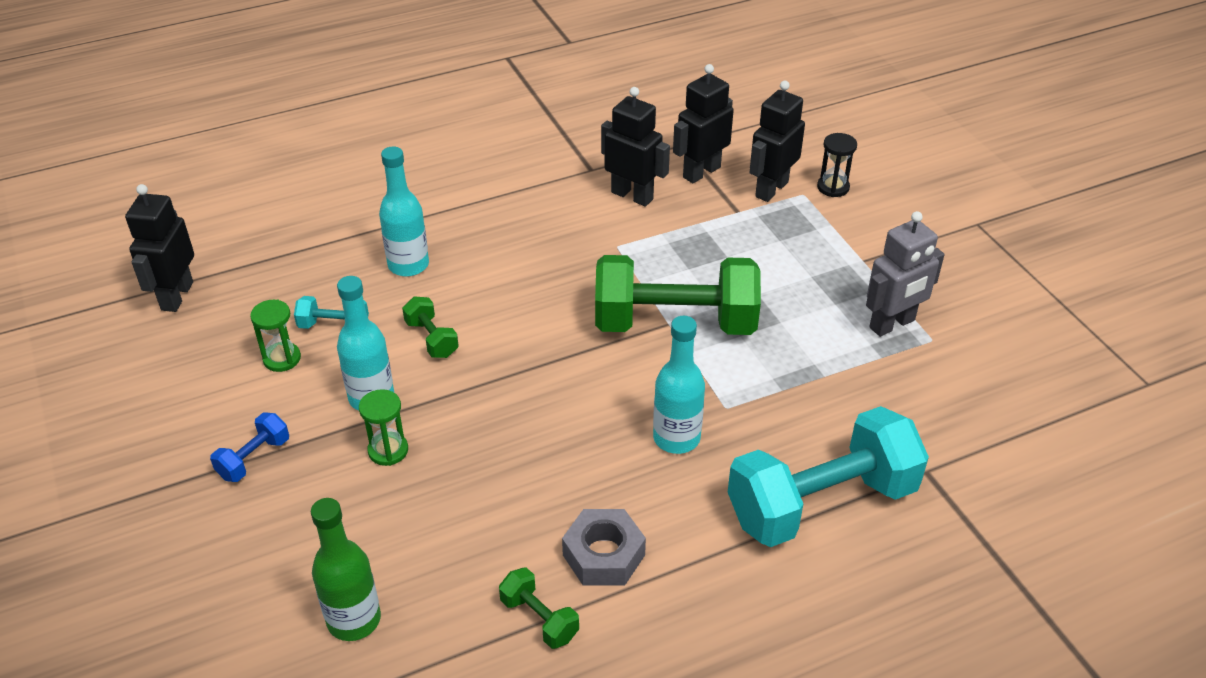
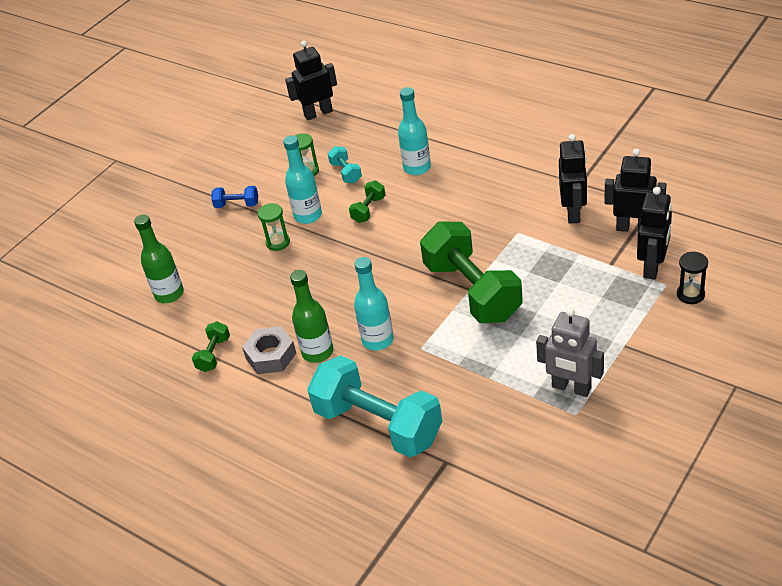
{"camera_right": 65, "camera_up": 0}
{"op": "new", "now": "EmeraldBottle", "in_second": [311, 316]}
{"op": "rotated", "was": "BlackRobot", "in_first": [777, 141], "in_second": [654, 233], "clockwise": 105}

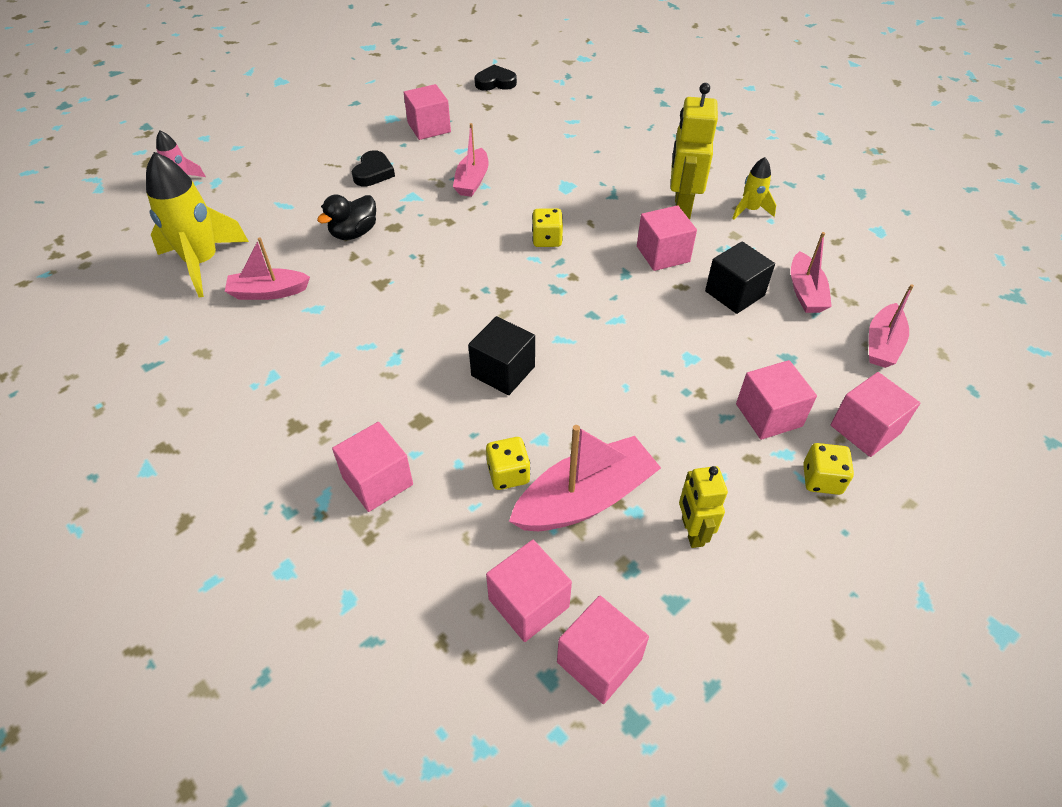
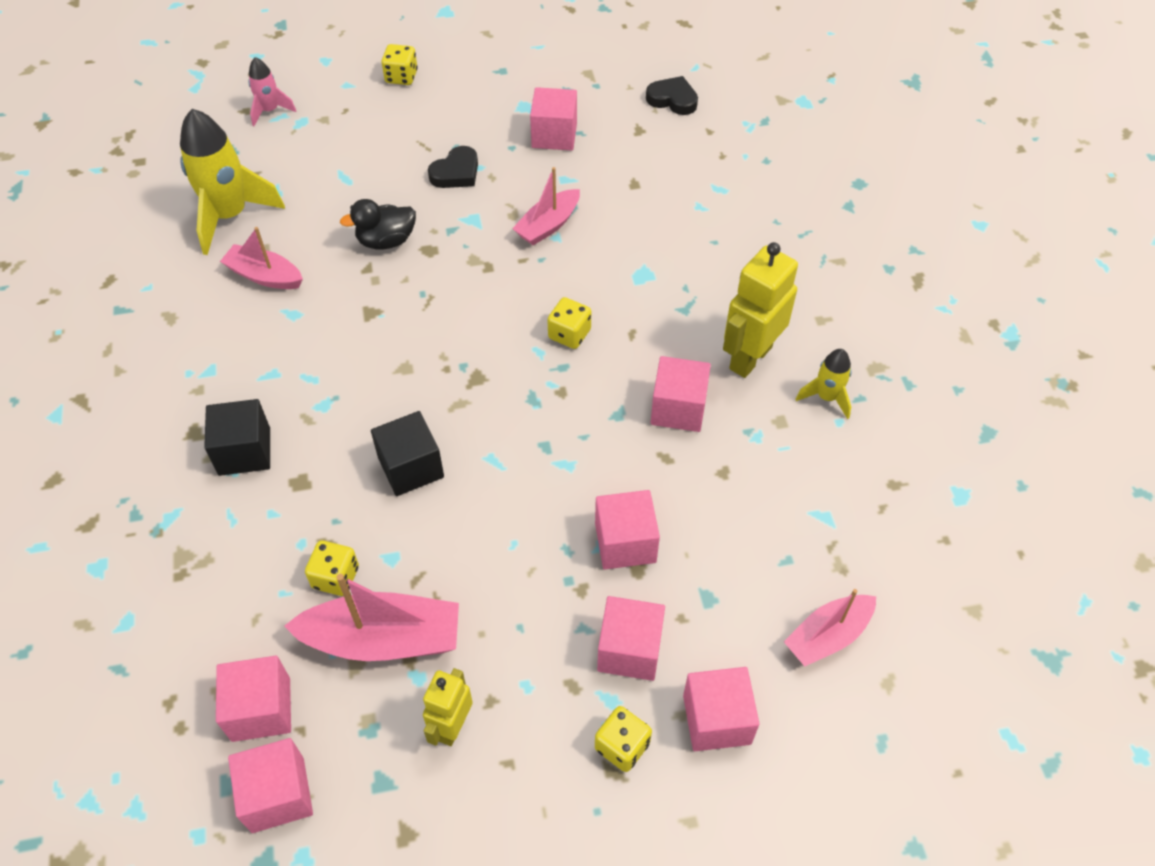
{"camera_right": 30, "camera_up": 5}
{"op": "shifted", "was": "BlackSolidCube", "in_first": [740, 278], "in_second": [237, 437]}
{"op": "new", "now": "GoldenGameDie", "in_second": [400, 64]}
{"op": "shifted", "was": "RosePinkSolidCube", "in_first": [372, 467], "in_second": [627, 530]}
{"op": "gone", "was": "RosePinkToyBoat", "in_first": [811, 272]}

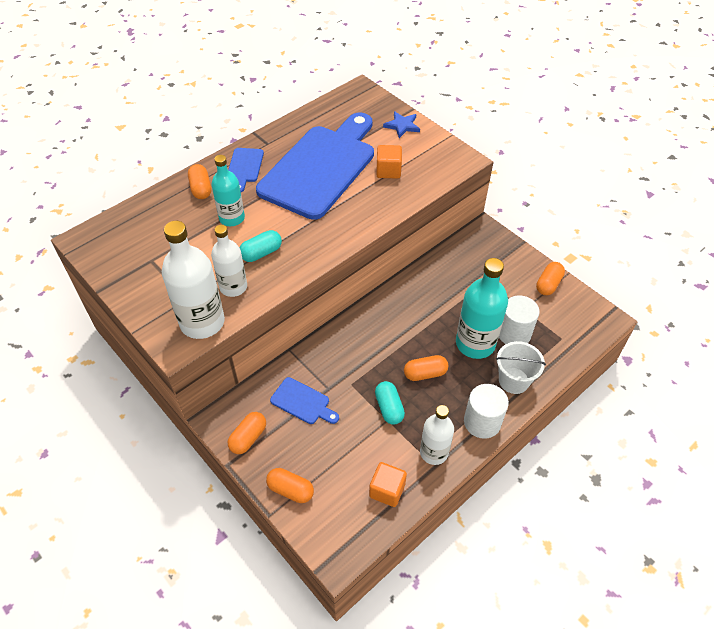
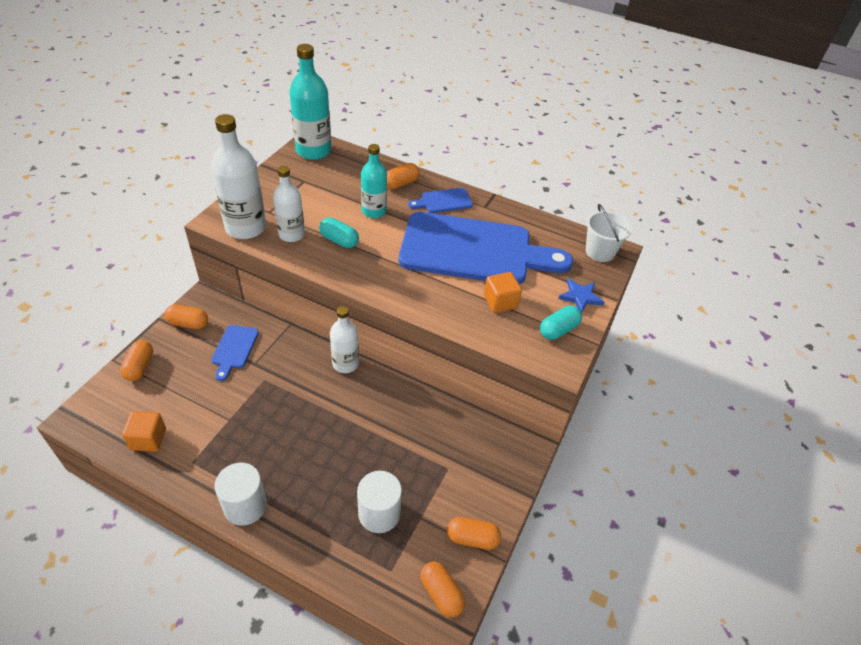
{"camera_right": 65, "camera_up": -5}
{"op": "shifted", "was": "TurquoiseBottle", "in_first": [482, 308], "in_second": [310, 102]}
{"op": "shifted", "was": "SnowWhiteBottle", "in_first": [437, 435], "in_second": [344, 339]}
{"op": "shifted", "was": "OrangePillShape", "in_first": [426, 368], "in_second": [442, 589]}
{"op": "shifted", "was": "TurquoisePillShape", "in_first": [390, 403], "in_second": [561, 323]}
{"op": "shifted", "was": "SnowWhiteSandBucket", "in_first": [521, 367], "in_second": [609, 233]}

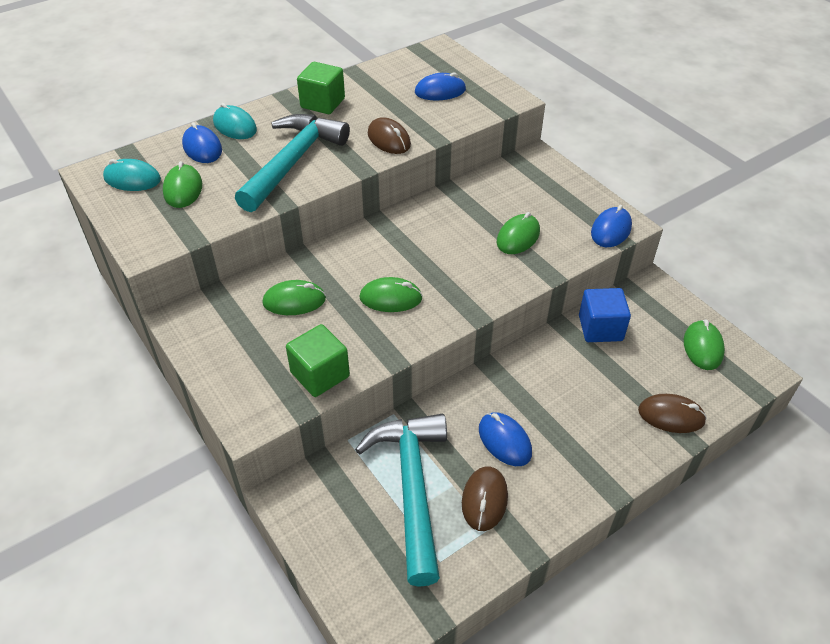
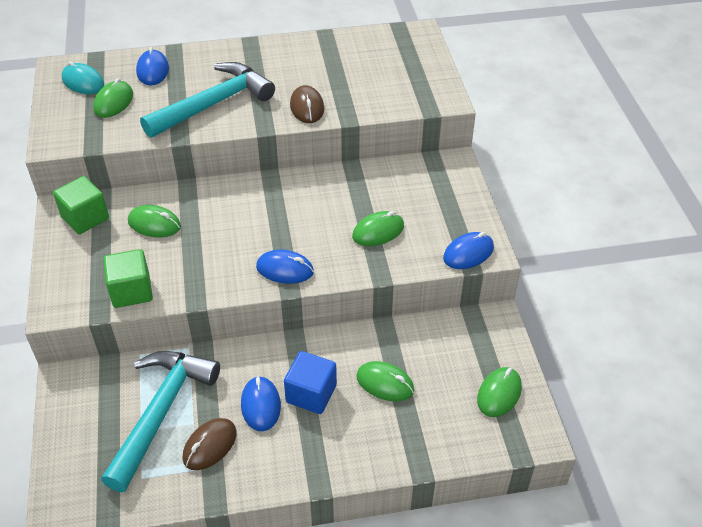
{"camera_right": 25, "camera_up": 0}
{"op": "shifted", "was": "EmeraldSolidCube", "in_first": [321, 88], "in_second": [81, 205]}
{"op": "shifted", "was": "BlueMouse", "in_first": [440, 86], "in_second": [285, 267]}
{"op": "shifted", "was": "BlueSolidCube", "in_first": [605, 315], "in_second": [310, 382]}
{"op": "shifted", "was": "EmeraldMouse", "in_first": [391, 294], "in_second": [385, 381]}
{"op": "gone", "was": "TurquoiseMouse", "in_first": [235, 121]}
{"op": "gone", "was": "RussetMouse", "in_first": [672, 413]}

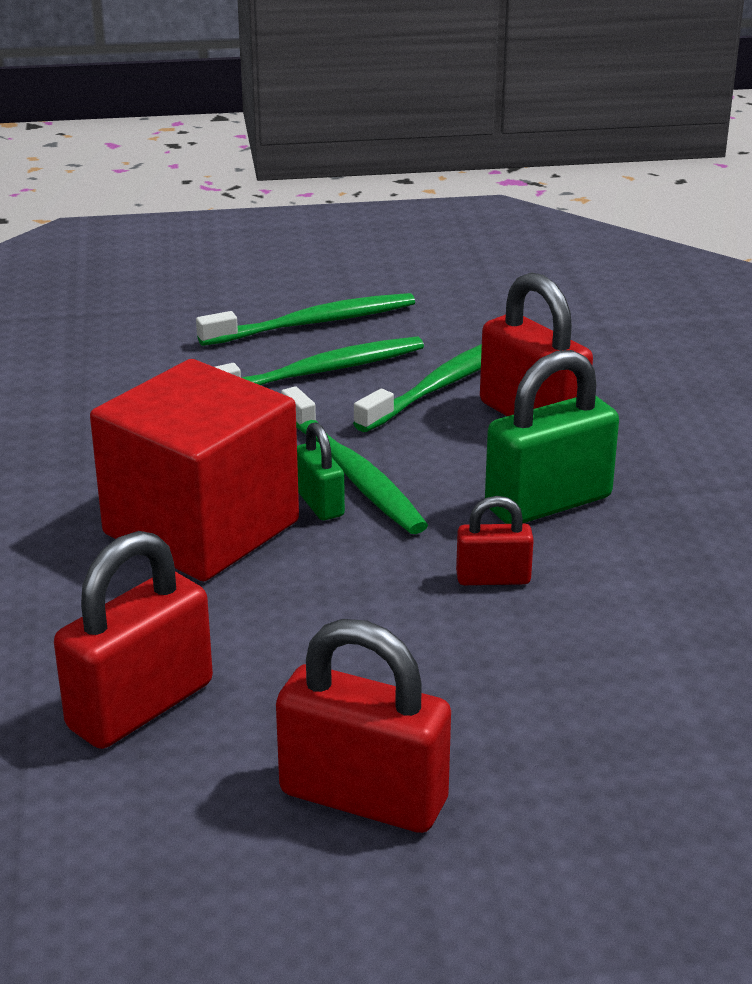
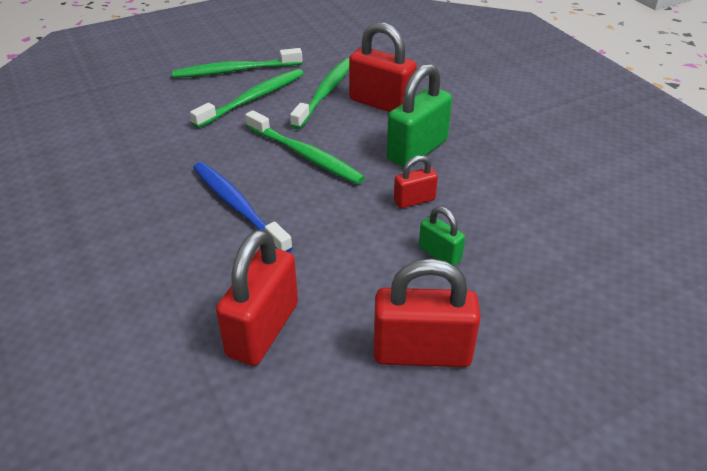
{"camera_right": -20, "camera_up": 10}
{"op": "rotated", "was": "EmeraldToothbrush", "in_first": [305, 319], "in_second": [237, 63], "clockwise": -150}
{"op": "swapped", "was": "RedSolidCube", "now": "BlueToothbrush", "in_first": [194, 470], "in_second": [243, 207]}
{"op": "shifted", "was": "EmeraldLock", "in_first": [321, 471], "in_second": [442, 236]}

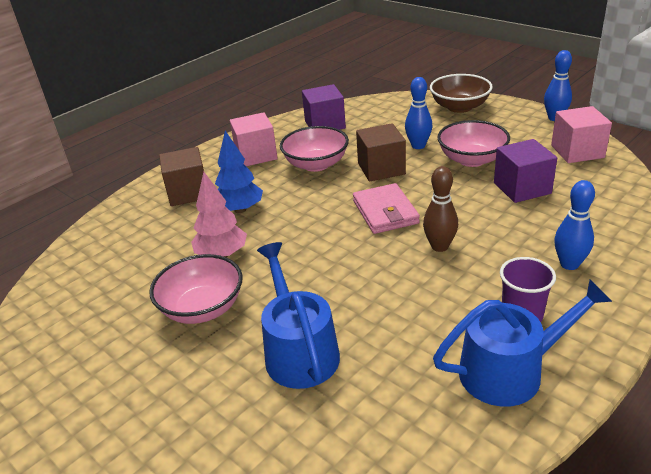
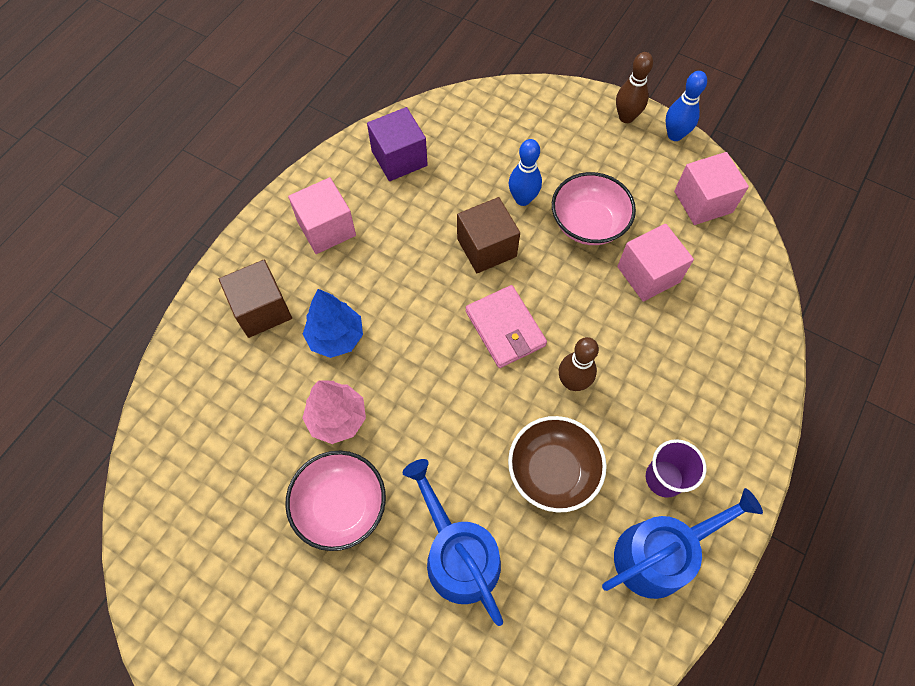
{"camera_right": -15, "camera_up": 30}
{"op": "shifted", "was": "RussetBowl", "in_first": [461, 93], "in_second": [557, 464]}
{"op": "new", "now": "RussetSkittle", "in_second": [634, 87]}
{"op": "repainted", "was": "RoyalPurpleSolidCube", "now": "RosePinkSolidCube", "in_first": [525, 171], "in_second": [655, 263]}
{"op": "gone", "was": "RosePinkBowl", "in_first": [314, 149]}
{"op": "gone", "was": "BlueSkittle", "in_first": [574, 225]}

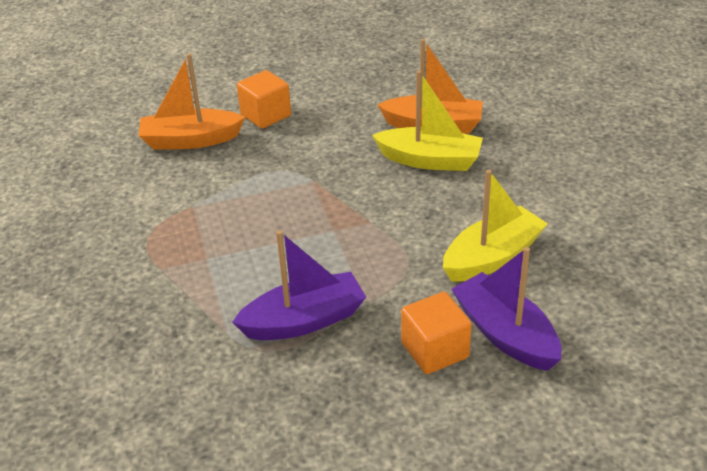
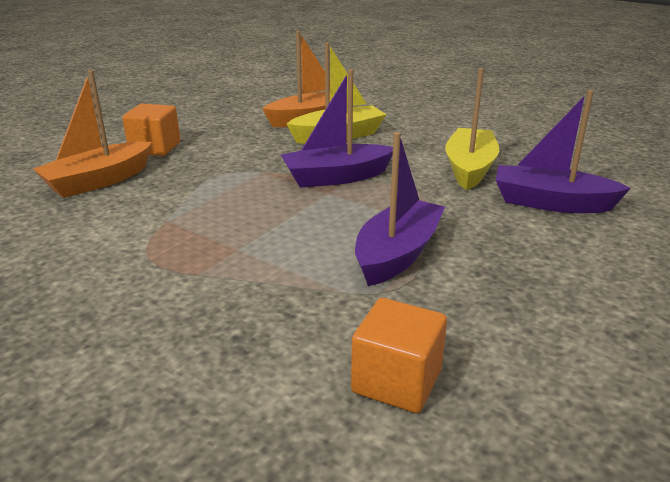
{"camera_right": -40, "camera_up": -10}
{"op": "new", "now": "RoyalPurpleToyBoat", "in_second": [337, 128]}
{"op": "shifted", "was": "OrangeSolidCube", "in_first": [436, 333], "in_second": [399, 355]}

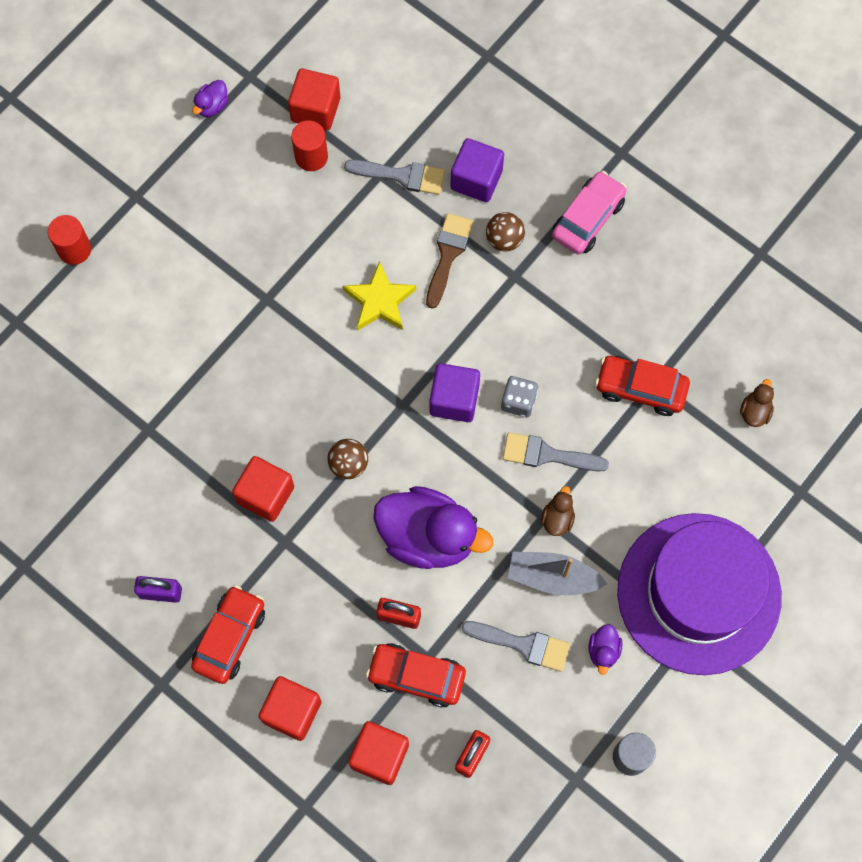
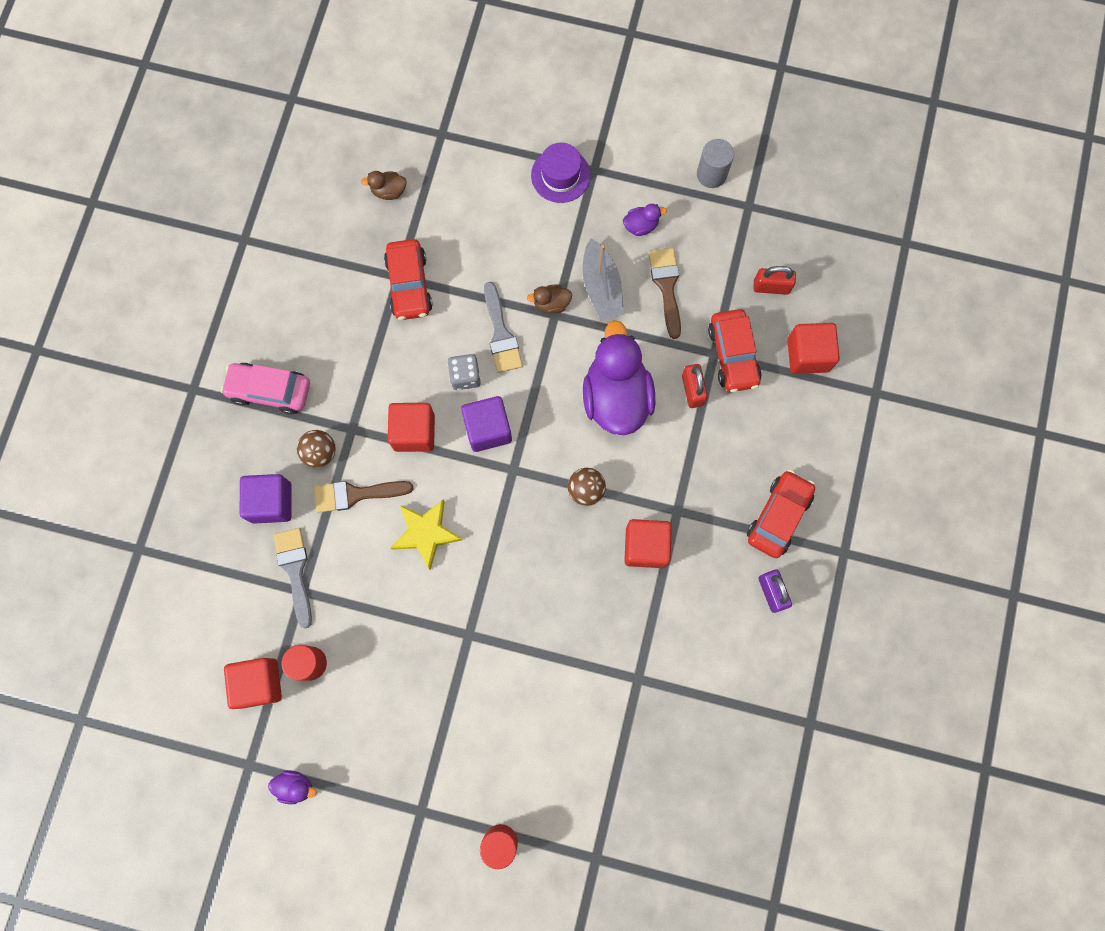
{"camera_right": -115, "camera_up": 5}
{"op": "shifted", "was": "RedSolidCube", "in_first": [289, 708], "in_second": [411, 427]}
{"op": "scaled", "was": "RoyalPurpleTopHat", "in_first": [699, 594], "in_second": [561, 173], "ratio": 0.43}
{"op": "repainted", "was": "GreyBrush", "now": "RussetBrush", "in_first": [516, 646], "in_second": [665, 293]}
{"op": "rotated", "was": "RedAutomobile", "in_first": [228, 634], "in_second": [781, 514], "clockwise": 120}

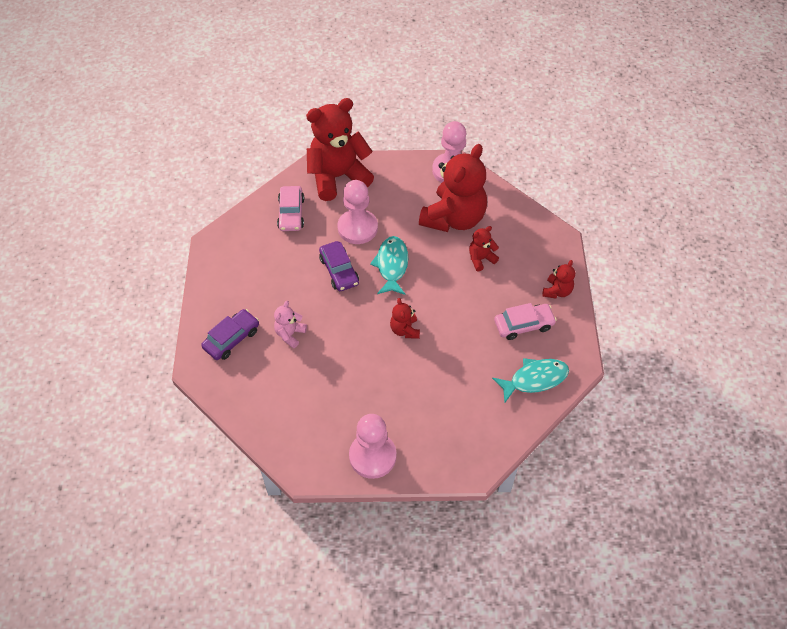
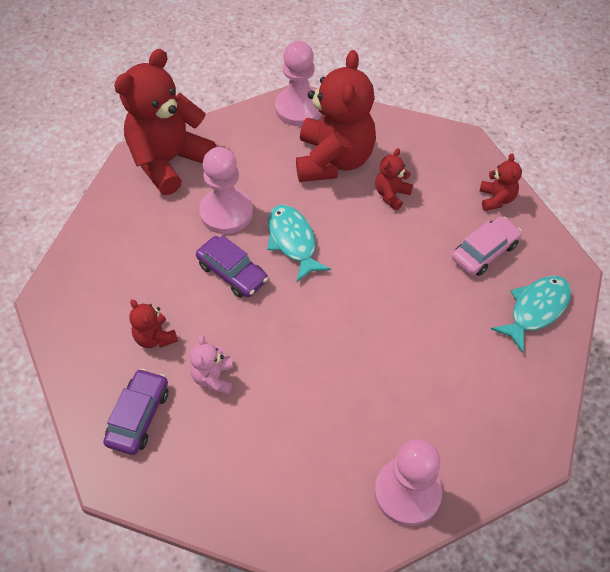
{"camera_right": -25, "camera_up": 0}
{"op": "shifted", "was": "RedTeddyBear", "in_first": [405, 318], "in_second": [153, 324]}
{"op": "gone", "was": "RosePinkAutomobile", "in_first": [290, 208]}

